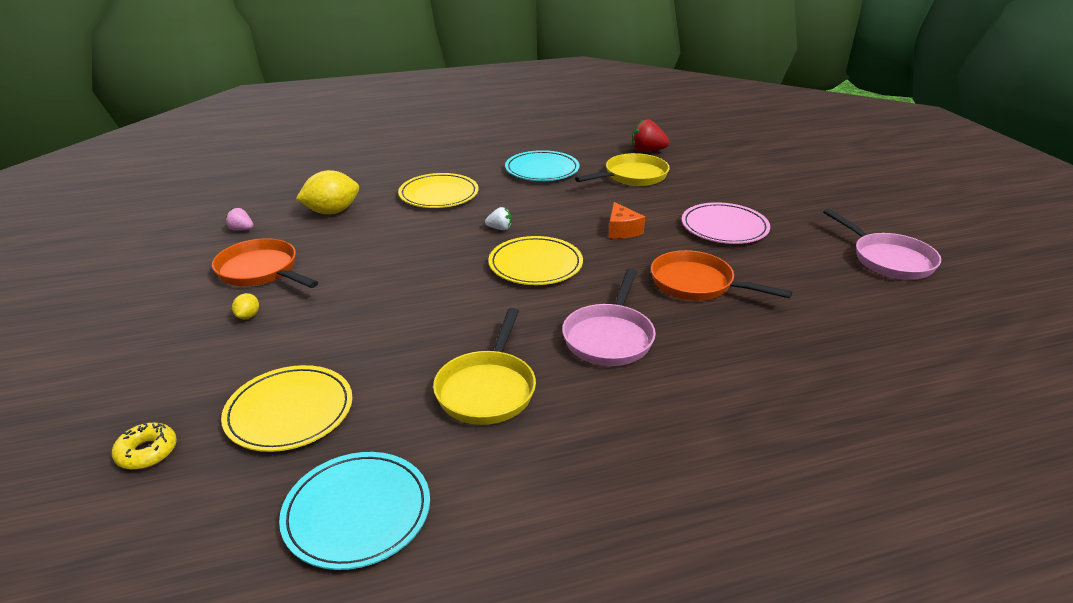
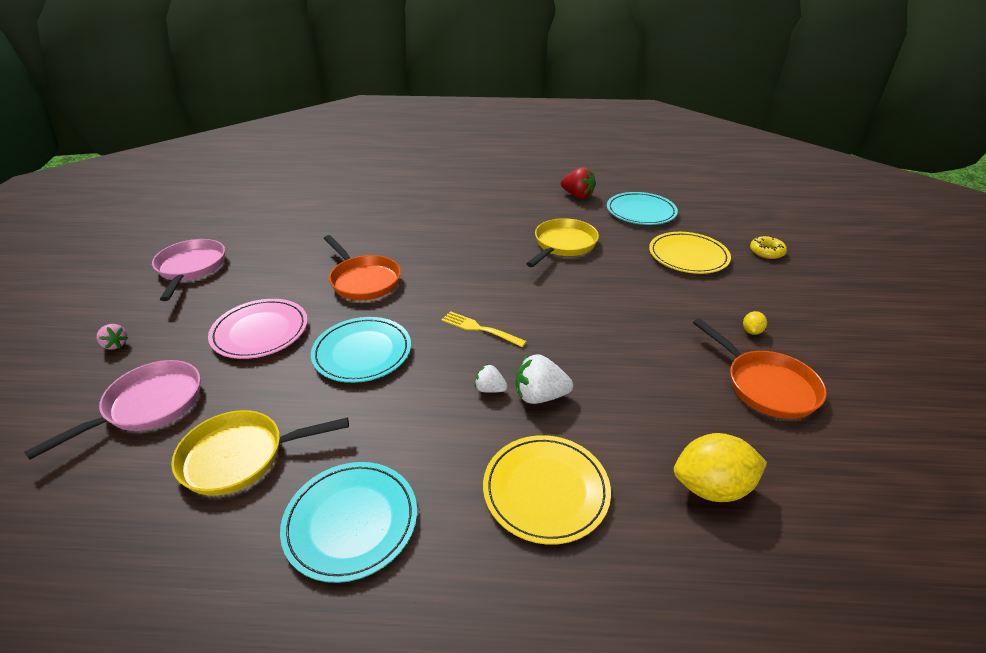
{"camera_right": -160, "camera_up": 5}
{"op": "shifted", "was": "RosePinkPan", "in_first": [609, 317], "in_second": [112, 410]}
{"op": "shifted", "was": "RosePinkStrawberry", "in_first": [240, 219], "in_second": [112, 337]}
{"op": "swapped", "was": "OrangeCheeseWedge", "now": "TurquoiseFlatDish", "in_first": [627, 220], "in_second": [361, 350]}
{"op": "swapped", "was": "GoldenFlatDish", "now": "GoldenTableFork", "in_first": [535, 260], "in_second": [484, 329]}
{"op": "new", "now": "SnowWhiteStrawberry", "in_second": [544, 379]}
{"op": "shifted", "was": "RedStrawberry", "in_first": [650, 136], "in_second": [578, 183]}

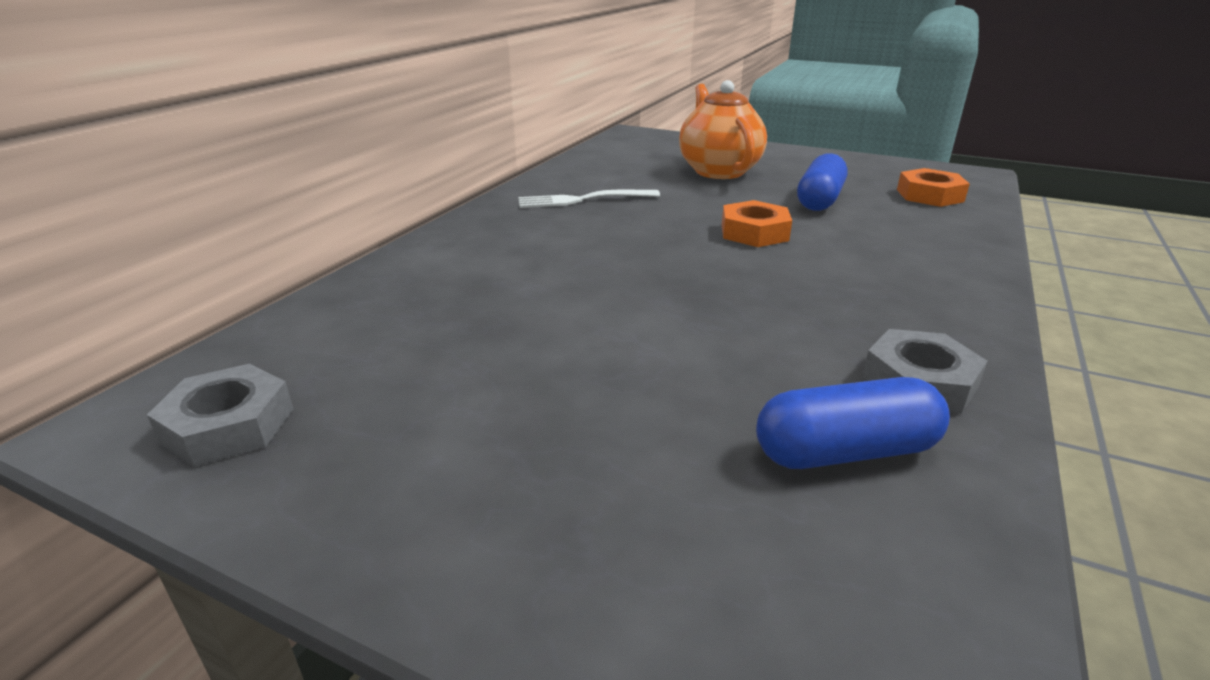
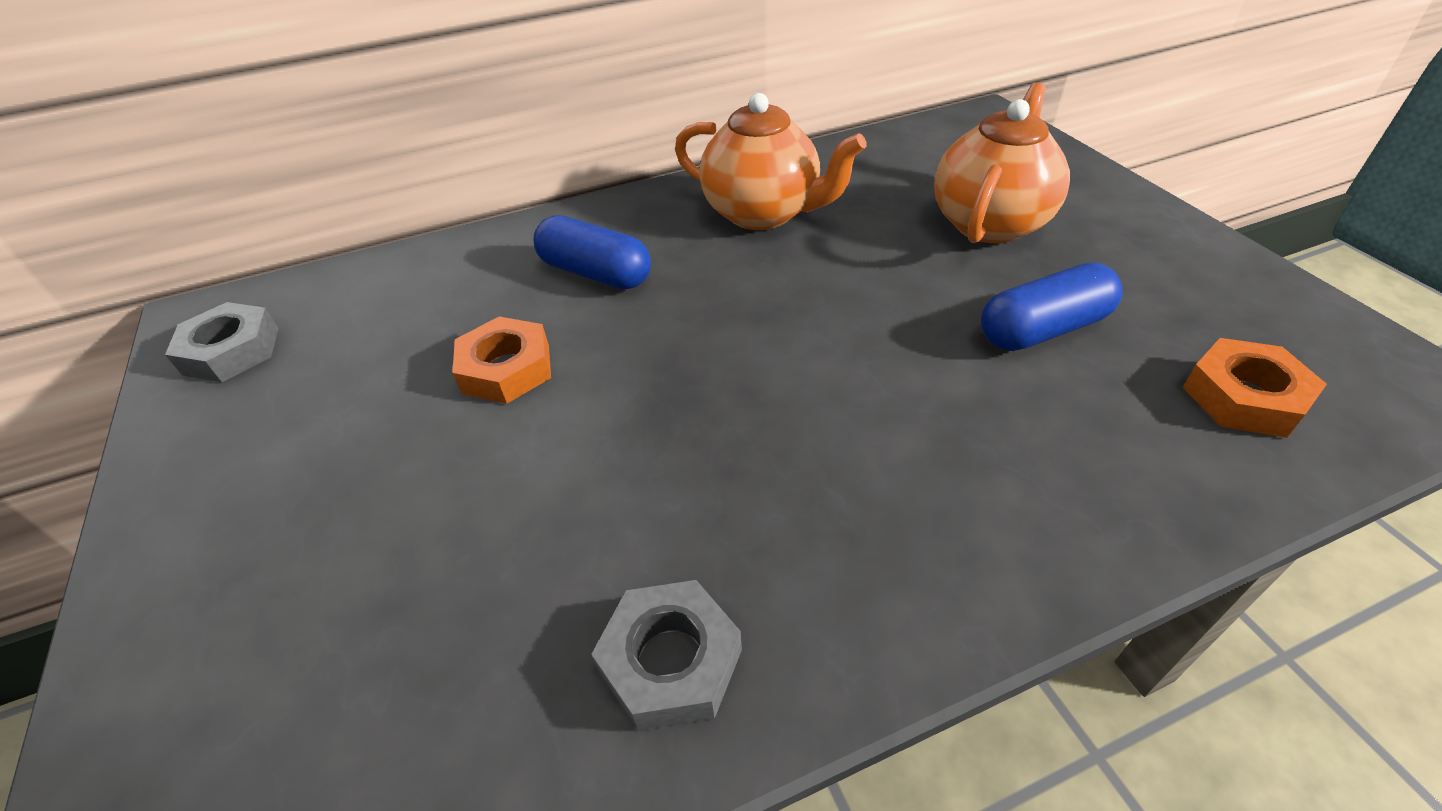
{"camera_right": 45, "camera_up": 15}
{"op": "shifted", "was": "OrangeHexNut", "in_first": [757, 223], "in_second": [501, 360]}
{"op": "shifted", "was": "BluePillShape", "in_first": [853, 423], "in_second": [592, 252]}
{"op": "swapped", "was": "SnowWhiteTableFork", "now": "OrangeChinaTeapot", "in_first": [589, 199], "in_second": [771, 161]}

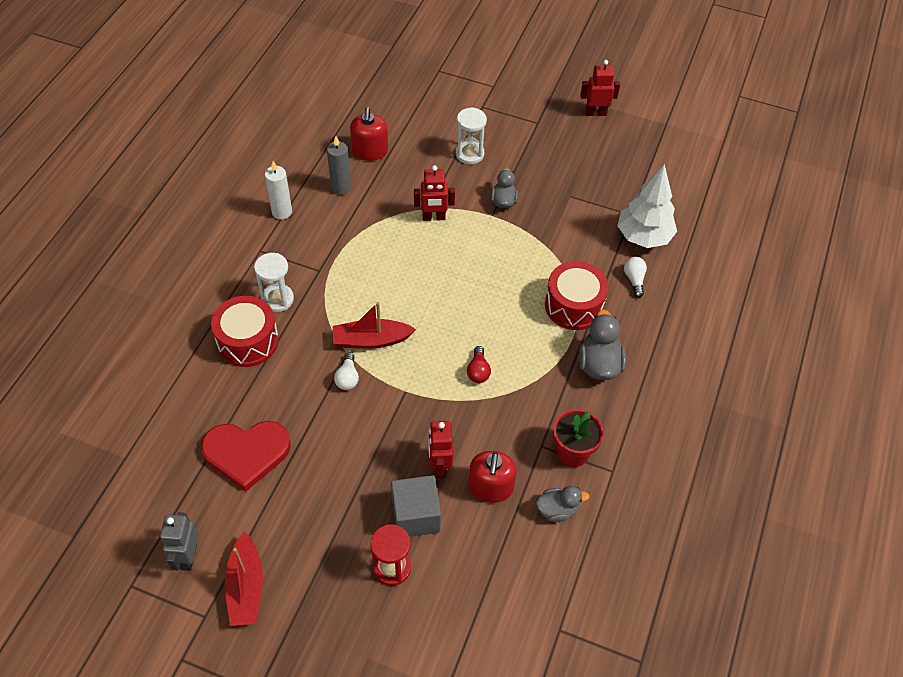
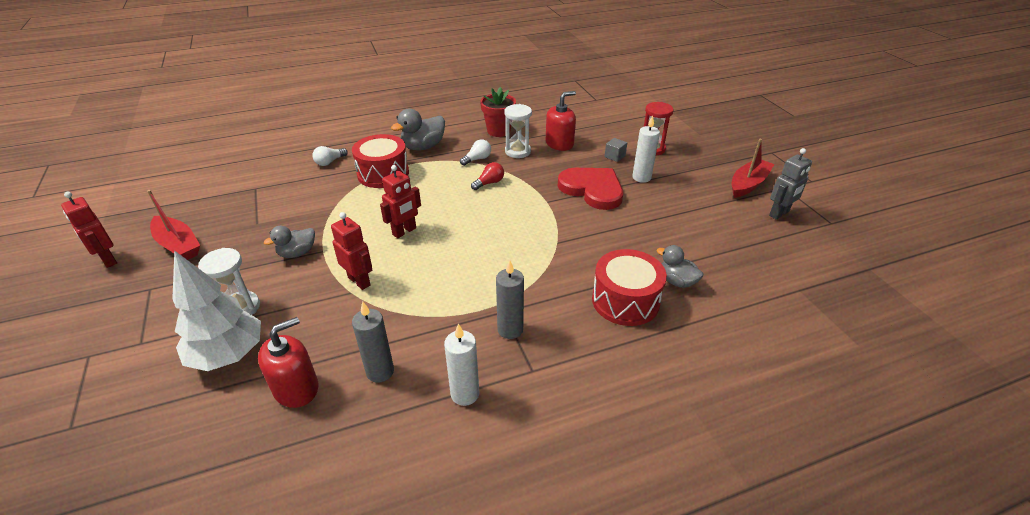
{"camera_right": -130, "camera_up": -15}
{"op": "shifted", "was": "RedToyBoat", "in_first": [374, 325], "in_second": [173, 225]}
{"op": "shifted", "was": "SnowWhiteFirTree", "in_first": [647, 206], "in_second": [216, 310]}
{"op": "shifted", "was": "RedRobot", "in_first": [440, 449], "in_second": [400, 201]}
{"op": "shifted", "was": "SnowWhiteLightBulb", "in_first": [346, 371], "in_second": [475, 152]}
{"op": "new", "now": "GreyCandle", "in_second": [510, 299]}
{"op": "shifted", "was": "SnowWhiteHourglass", "in_first": [274, 282], "in_second": [518, 131]}
{"op": "shifted", "was": "RedHeartShape", "in_first": [246, 456], "in_second": [590, 189]}
{"op": "scaled", "was": "GreySolidCube", "in_first": [416, 506], "in_second": [615, 150], "ratio": 0.5}
{"op": "new", "now": "SnowWhiteCandle", "in_second": [646, 149]}
{"op": "shifted", "was": "GreyToyDuck", "in_first": [563, 504], "in_second": [680, 266]}

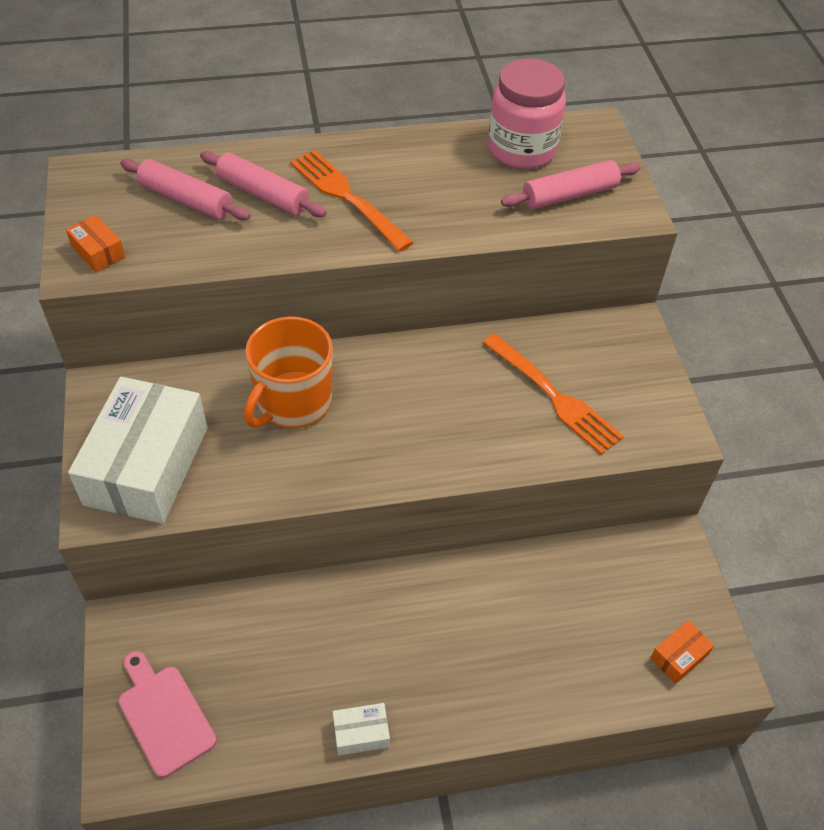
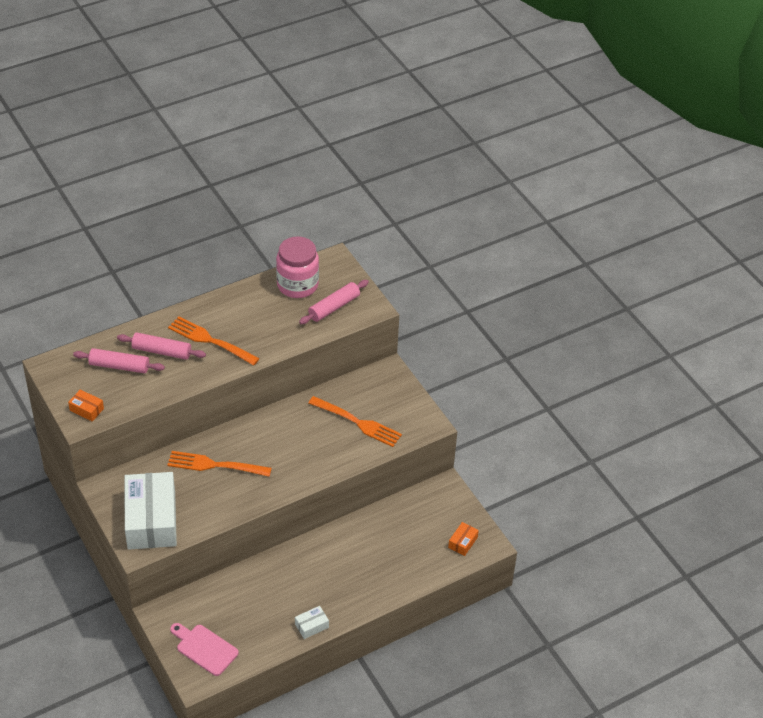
{"camera_right": -20, "camera_up": -5}
{"op": "swapped", "was": "OrangeTeaMug", "now": "OrangeTableFork", "in_first": [288, 372], "in_second": [219, 464]}

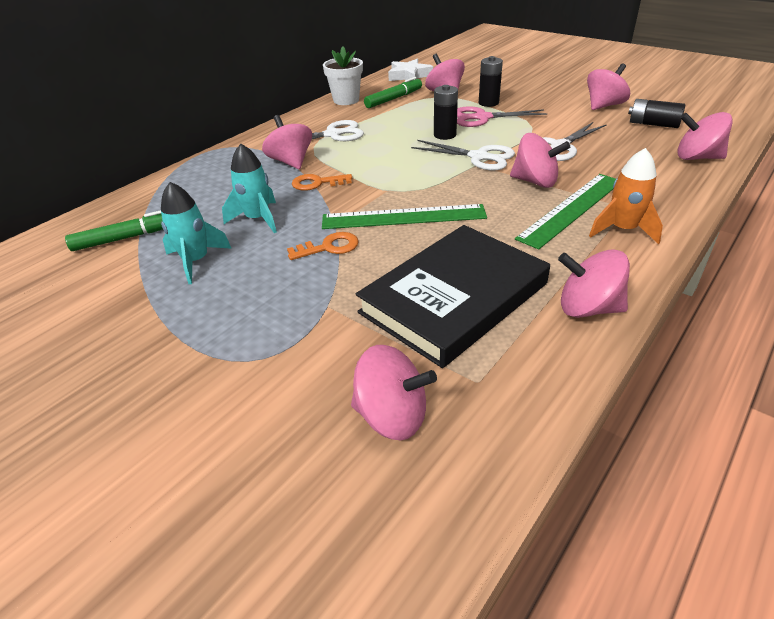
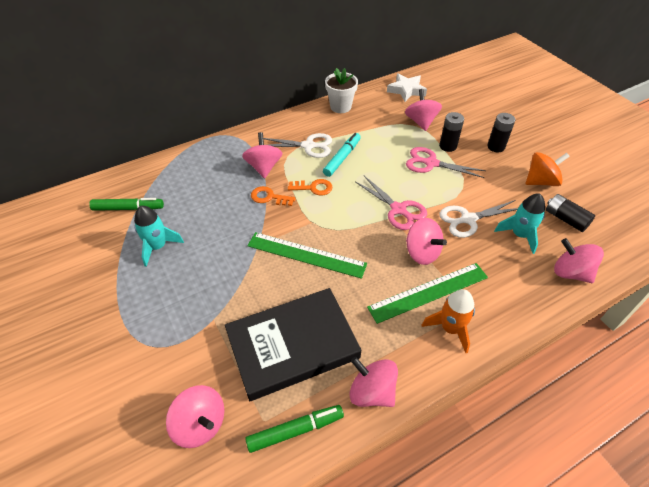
{"camera_right": 20, "camera_up": 10}
{"op": "shifted", "was": "EmeraldMarker", "in_first": [393, 92], "in_second": [294, 429]}
{"op": "shifted", "was": "OrangeLatchkey", "in_first": [323, 246], "in_second": [310, 187]}
{"op": "new", "now": "TurquoiseMarker", "in_second": [342, 155]}
{"op": "repainted", "was": "SnowWhitePairOfScissors", "now": "RosePinkPairOfScissors", "in_first": [463, 155], "in_second": [391, 203]}
{"op": "shifted", "was": "BlackPowerCell", "in_first": [446, 112], "in_second": [501, 132]}
{"op": "shifted", "was": "TurquoiseToyRocket", "in_first": [249, 188], "in_second": [519, 223]}
{"op": "repainted", "was": "RosePinkSpinningTop", "now": "OrangeSpinningTop", "in_first": [608, 86], "in_second": [548, 169]}

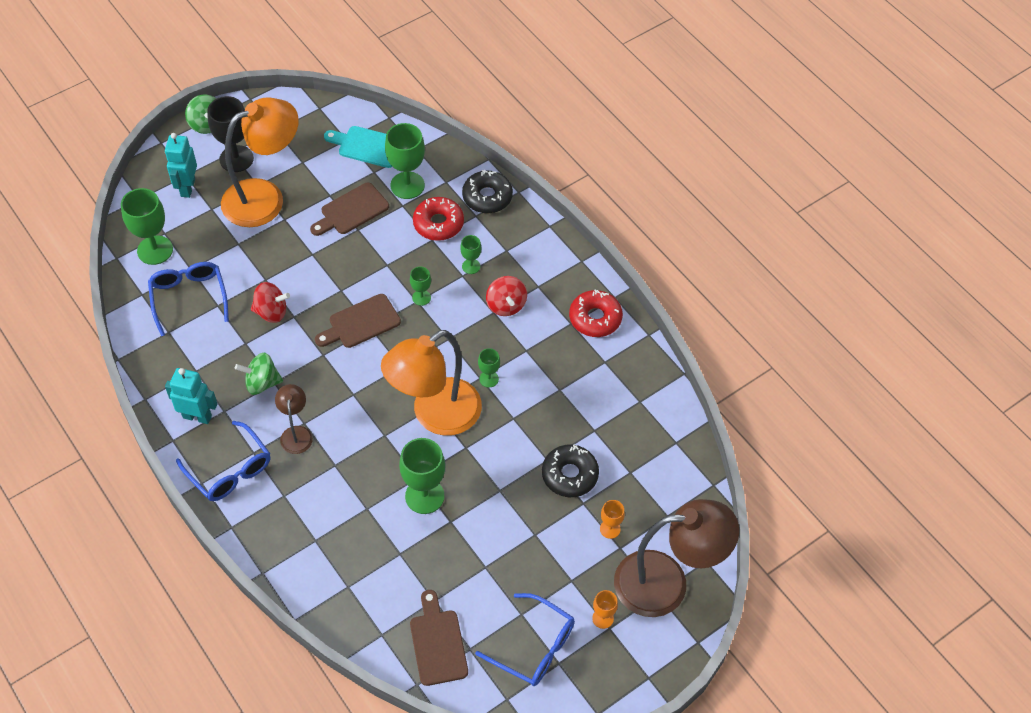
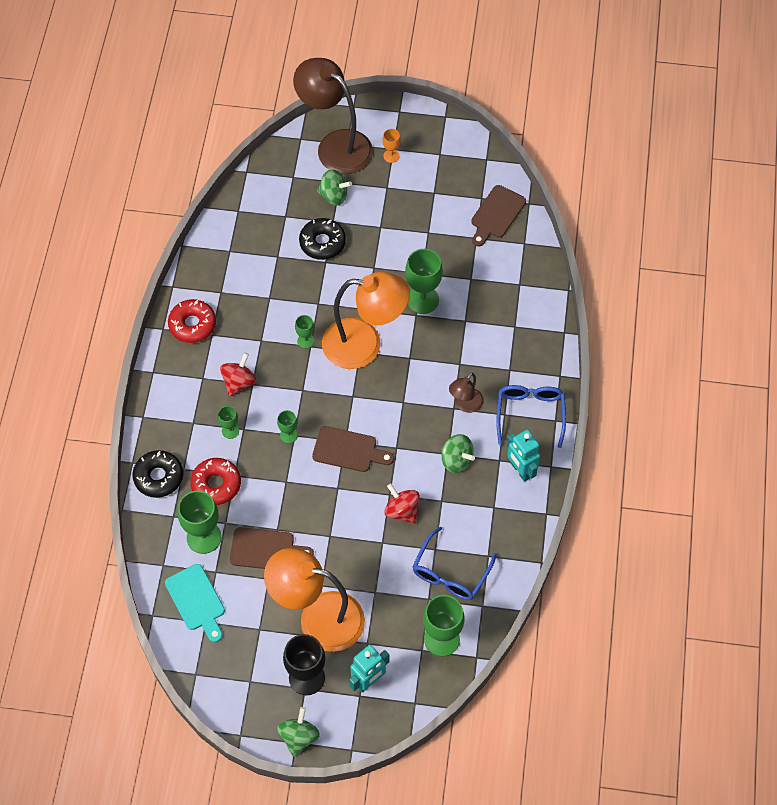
{"camera_right": -135, "camera_up": 5}
{"op": "swapped", "was": "OrangeWineGlass", "now": "EmeraldSpinningTop", "in_first": [612, 519], "in_second": [334, 187]}
{"op": "gone", "was": "BlueEyeglasses", "in_first": [525, 639]}

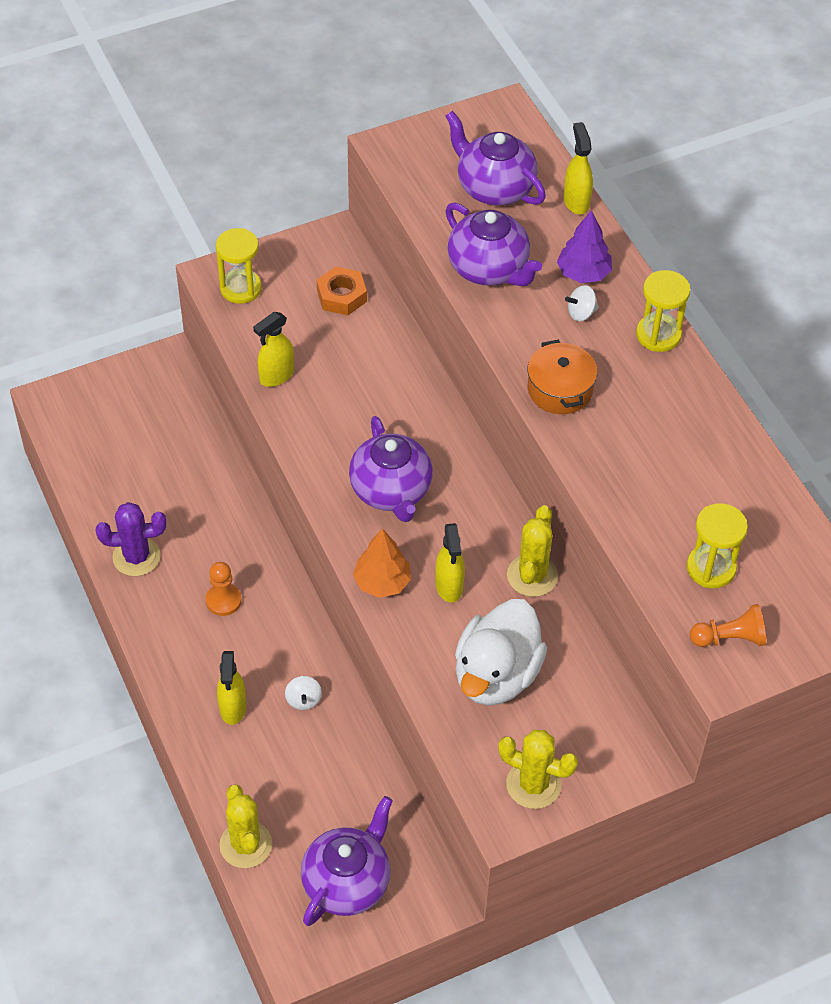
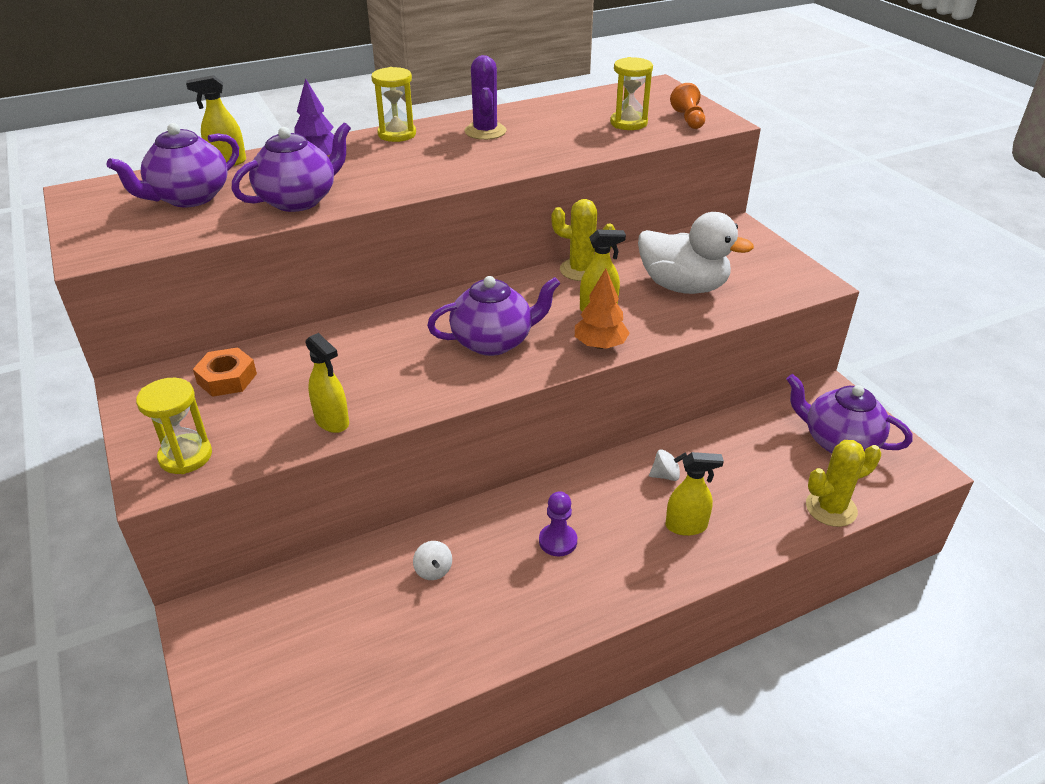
{"camera_right": -90, "camera_up": -15}
{"op": "shifted", "was": "SnowWhiteSpinningTop", "in_first": [582, 303], "in_second": [432, 560]}
{"op": "shifted", "was": "RoyalPurpleSaguaroCactus", "in_first": [131, 539], "in_second": [485, 97]}
{"op": "repainted", "was": "OrangeChessPawn", "now": "RoyalPurpleChessPawn", "in_first": [224, 589], "in_second": [558, 523]}
{"op": "gone", "was": "GoldenSaguaroCactus", "in_first": [538, 769]}
{"op": "gone", "was": "OrangePot", "in_first": [562, 377]}

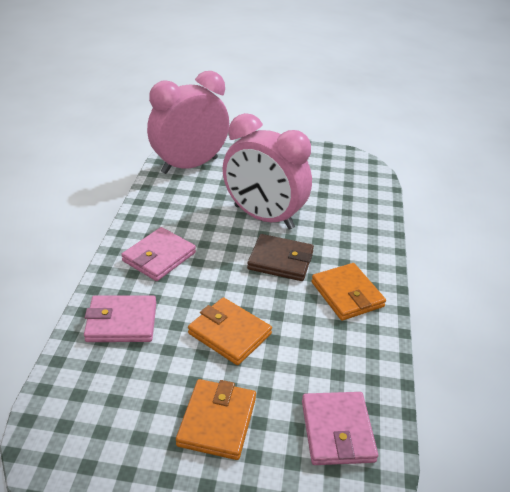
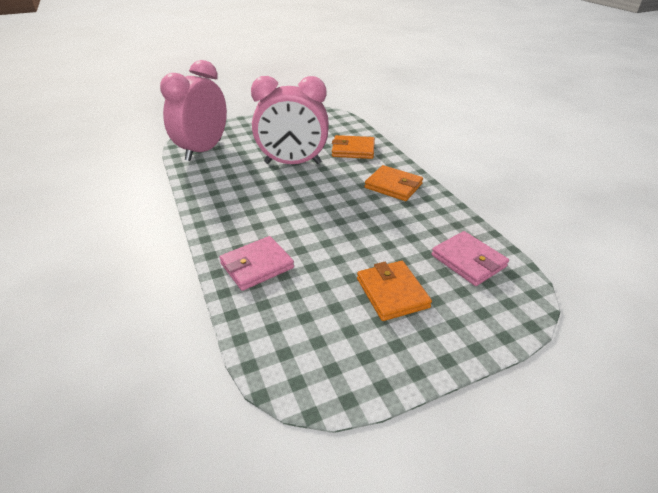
{"camera_right": -30, "camera_up": 0}
{"op": "shifted", "was": "OrangeBillfold", "in_first": [230, 331], "in_second": [353, 147]}
{"op": "gone", "was": "RosePinkBillfold", "in_first": [158, 254]}
{"op": "gone", "was": "RussetBillfold", "in_first": [280, 257]}

